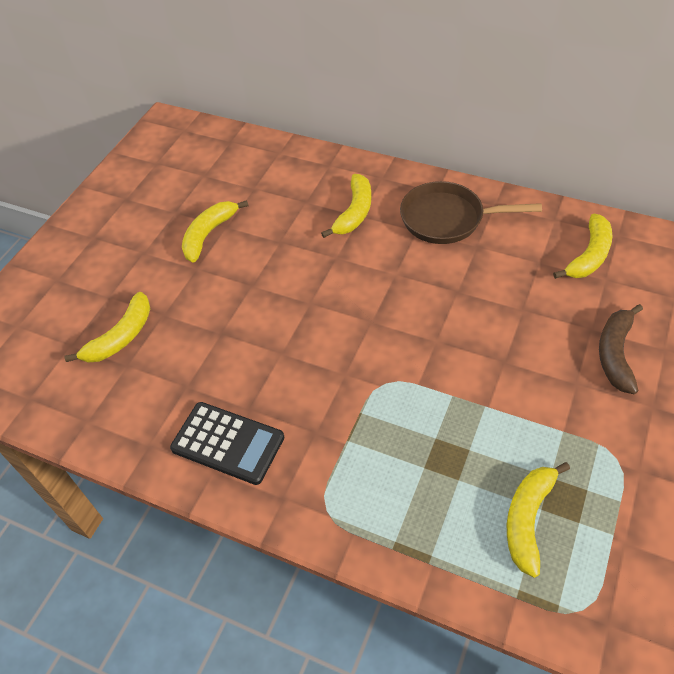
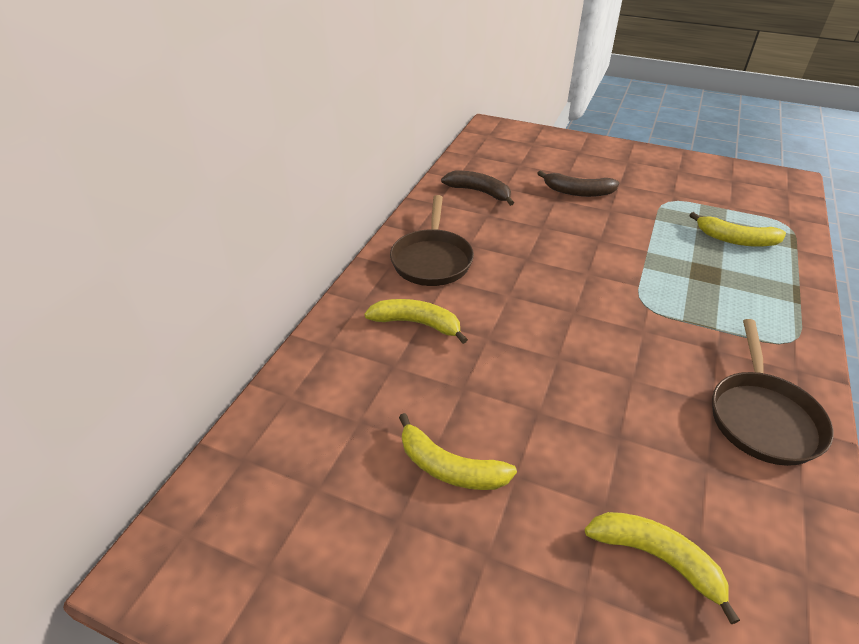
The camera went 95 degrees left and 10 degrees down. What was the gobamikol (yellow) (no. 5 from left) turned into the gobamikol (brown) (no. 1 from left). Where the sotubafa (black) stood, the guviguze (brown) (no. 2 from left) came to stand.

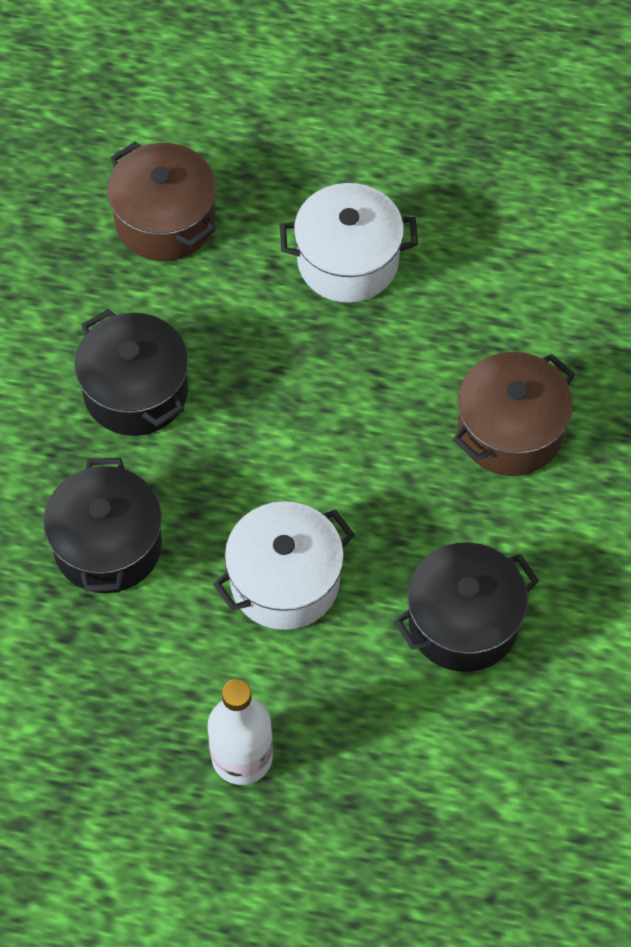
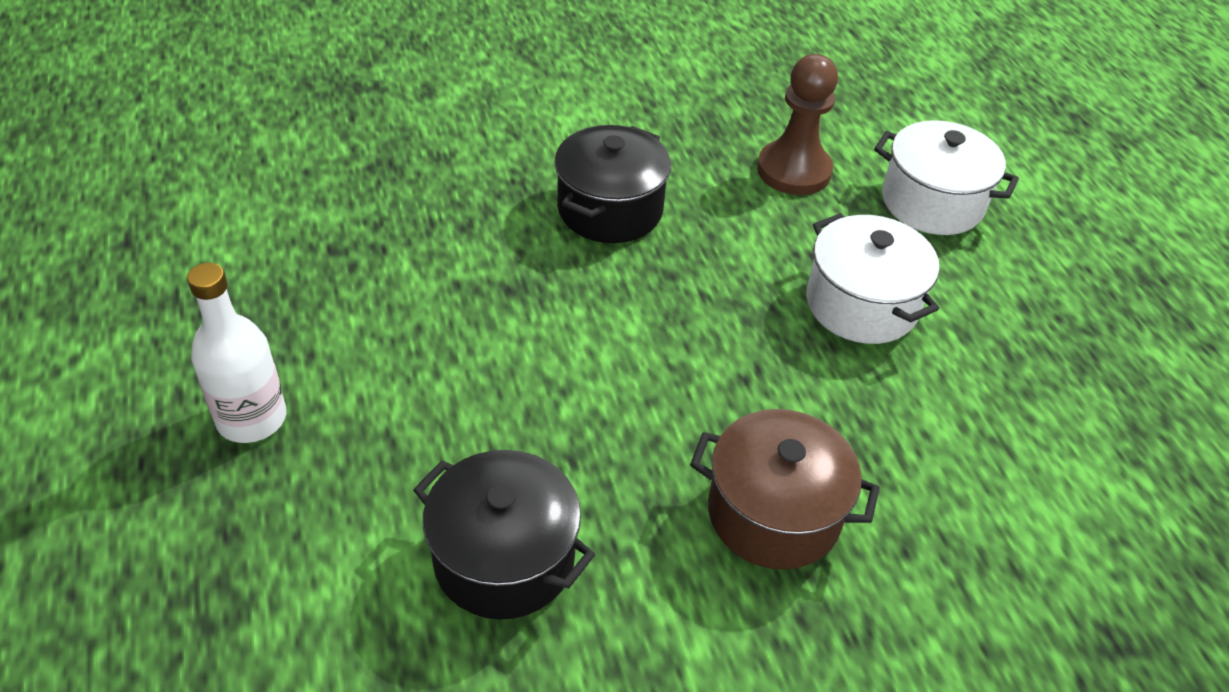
The camera went 60 degrees right and 15 degrees down. Where the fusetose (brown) (no. 1 from left) stood, the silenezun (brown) came to stand. The second view lost the fusetose (black) (no. 1 from left). The fusetose (white) (no. 1 from left in the first image) ended up elsewhere.

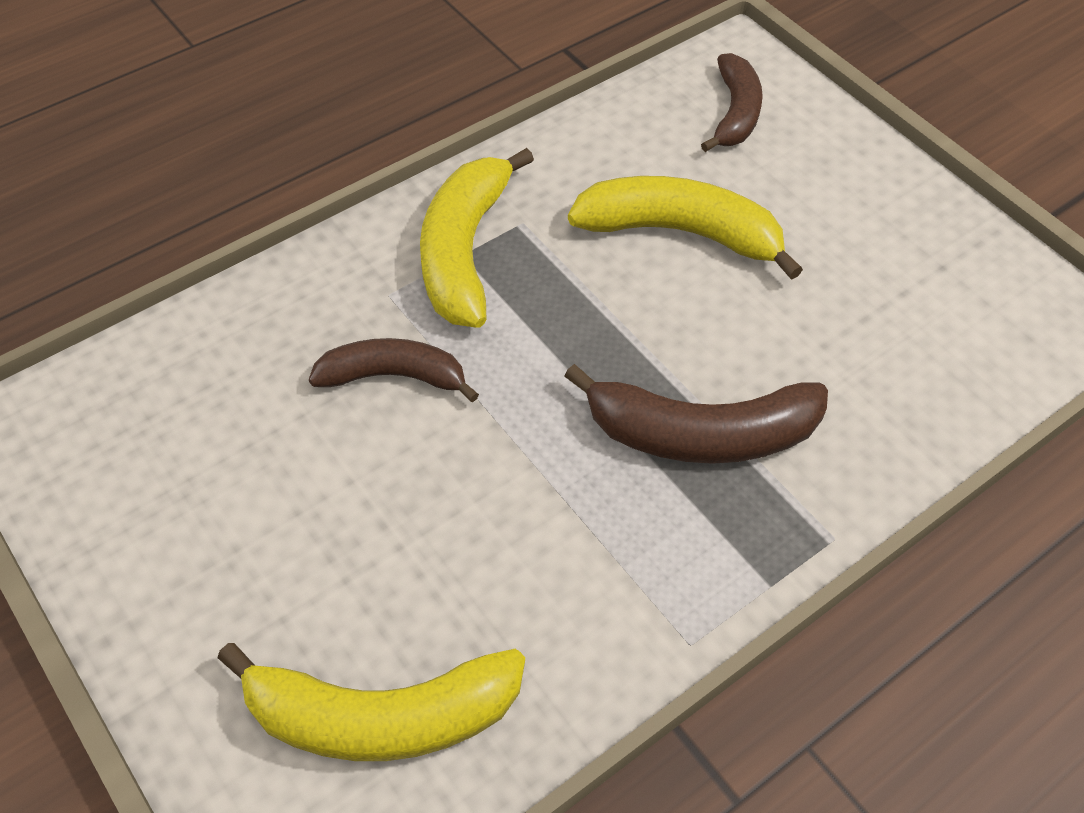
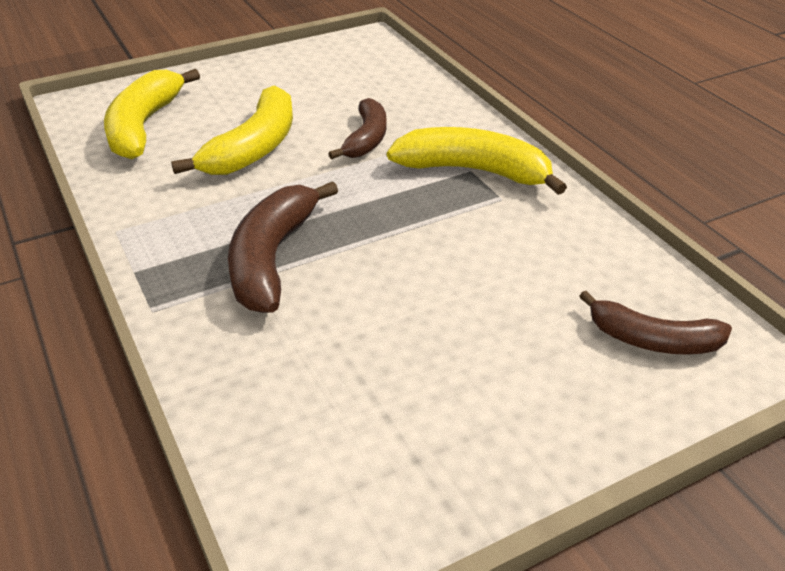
The camera went 100 degrees right and 15 degrees down. The gobamikol (yellow) (no. 3 from left in the first image) ended up elsewhere.

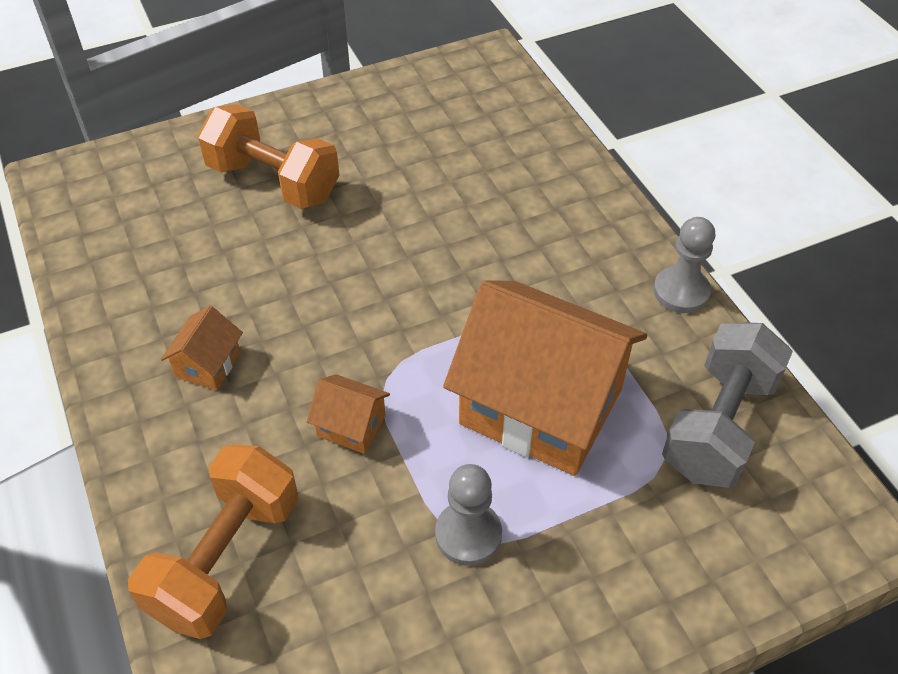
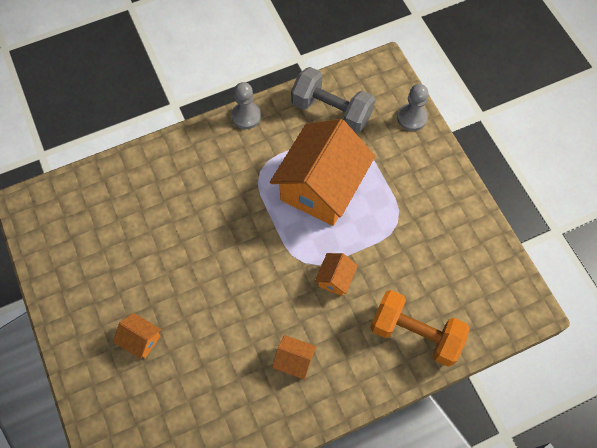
The camera went 90 degrees left and 15 degrees up. Where the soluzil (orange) (no. 2 from left) stood, the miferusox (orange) (no. 1 from left) came to stand. The silenezun (grey) (no. 1 from left in the first image) ended up elsewhere.

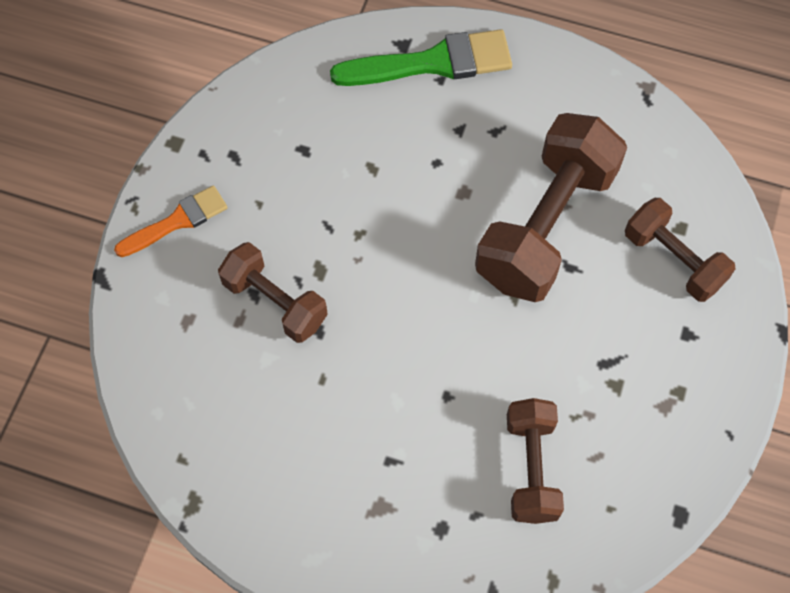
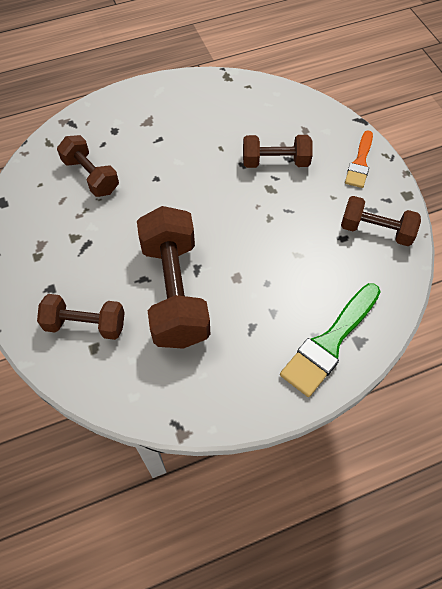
The camera went 140 degrees right and 5 degrees down. The second view gained the soluzil (brown) (no. 5 from left).

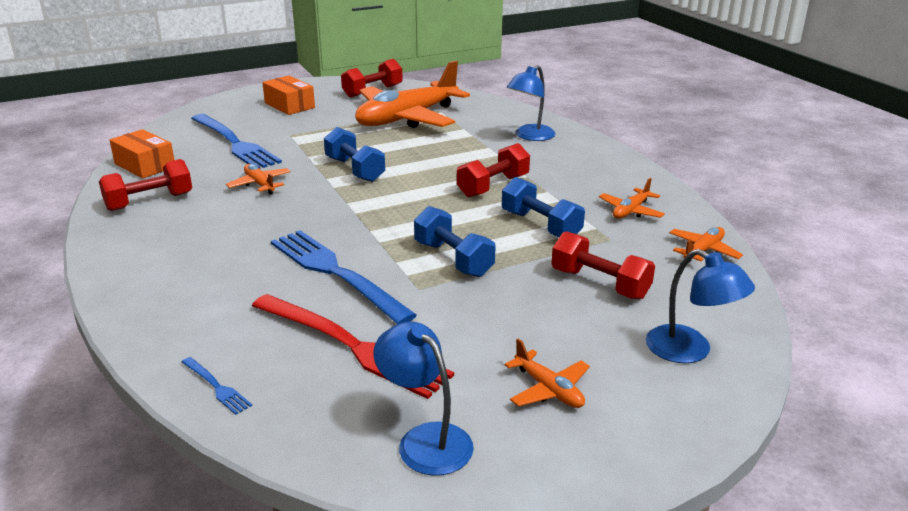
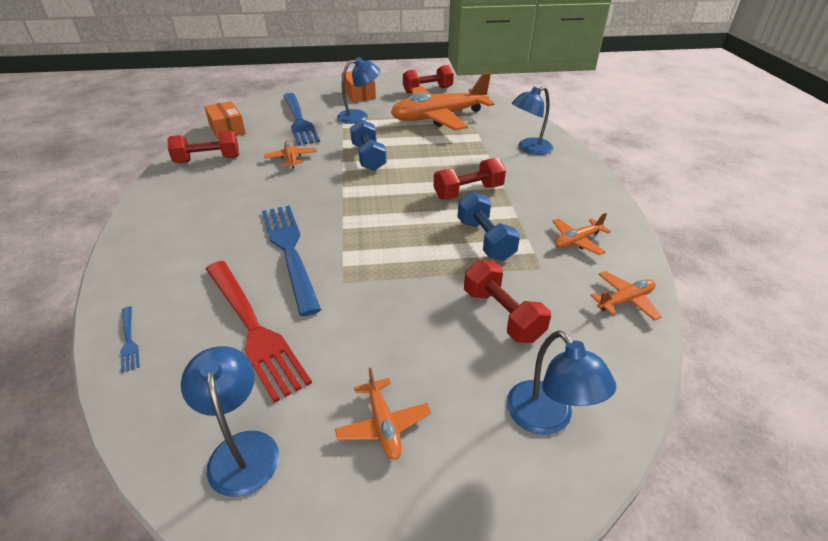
The camera went 20 degrees right and 10 degrees up. The second view lost the soluzil (blue) (no. 2 from left). The second view gained the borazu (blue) (no. 2 from left).

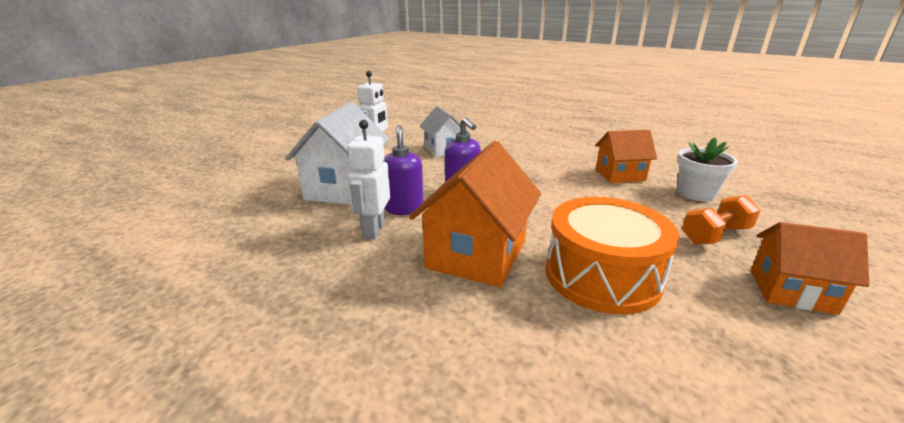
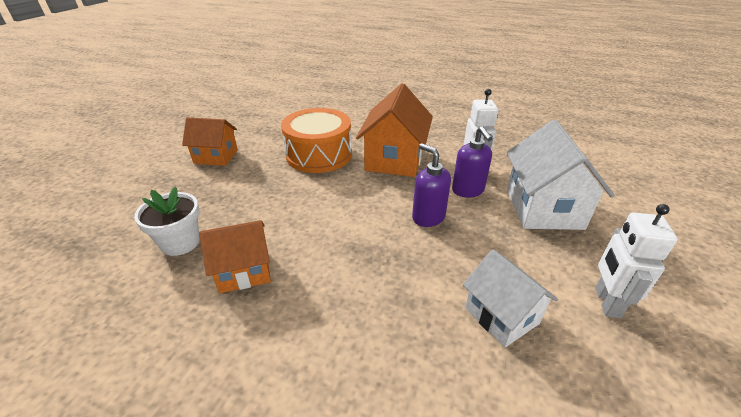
The camera went 170 degrees right and 10 degrees up. The second view lost the soluzil (orange).

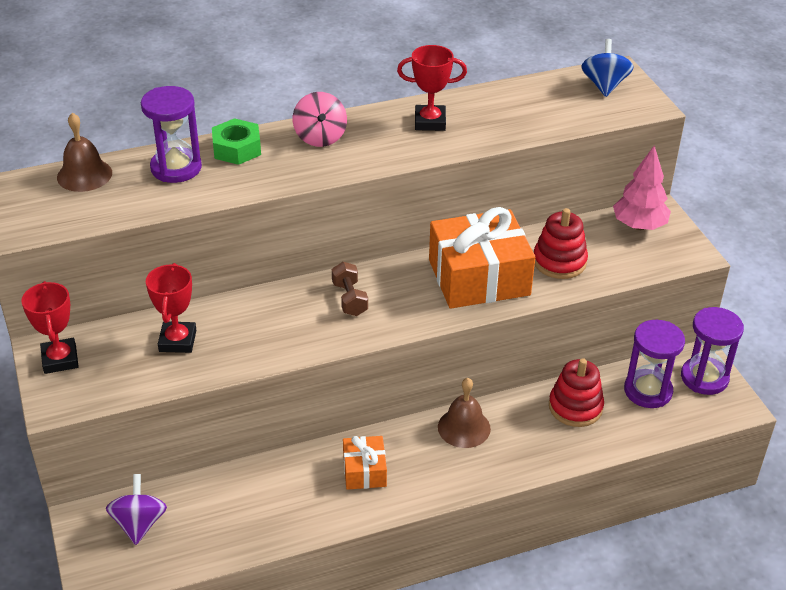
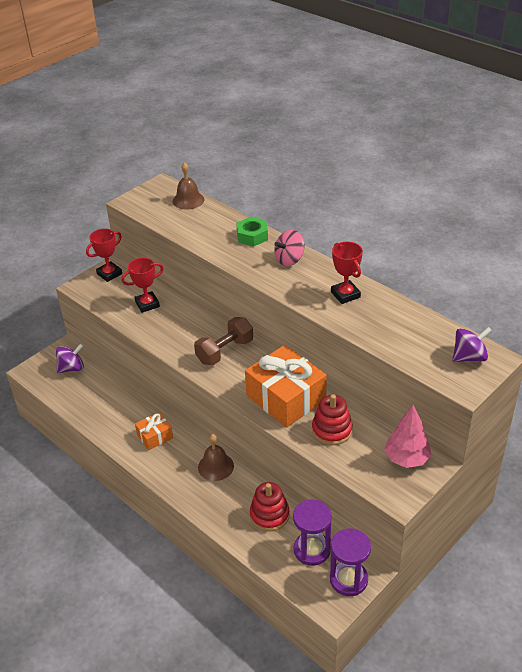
The camera went 65 degrees right and 0 degrees up. What was the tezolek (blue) turned into the tezolek (purple) (no. 2 from left). The second view lost the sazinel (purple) (no. 1 from left). The size of the soluzil (brown) changed by a factor of 1.57.

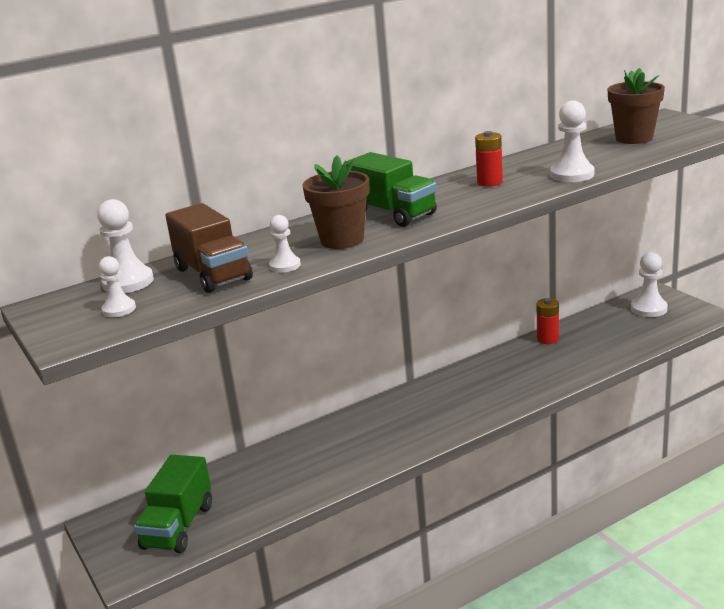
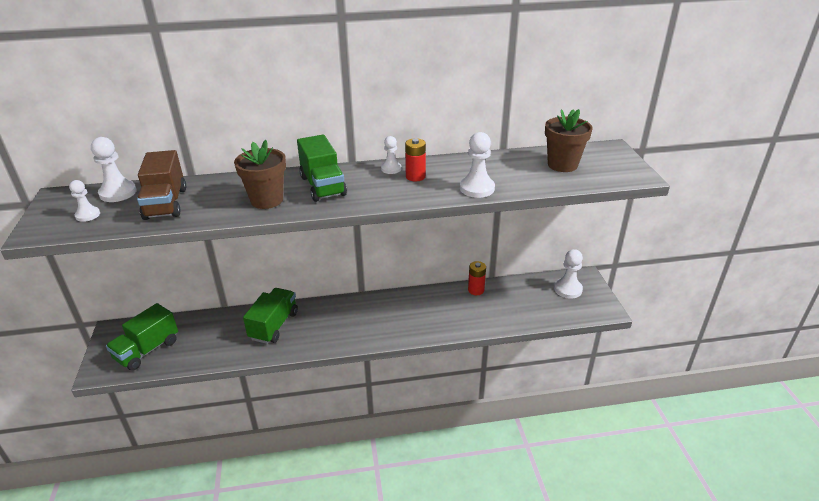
The camera went 20 degrees right and 10 degrees up. The silenezun (white) (no. 3 from left) ended up elsewhere. The second view gained the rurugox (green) (no. 2 from left).

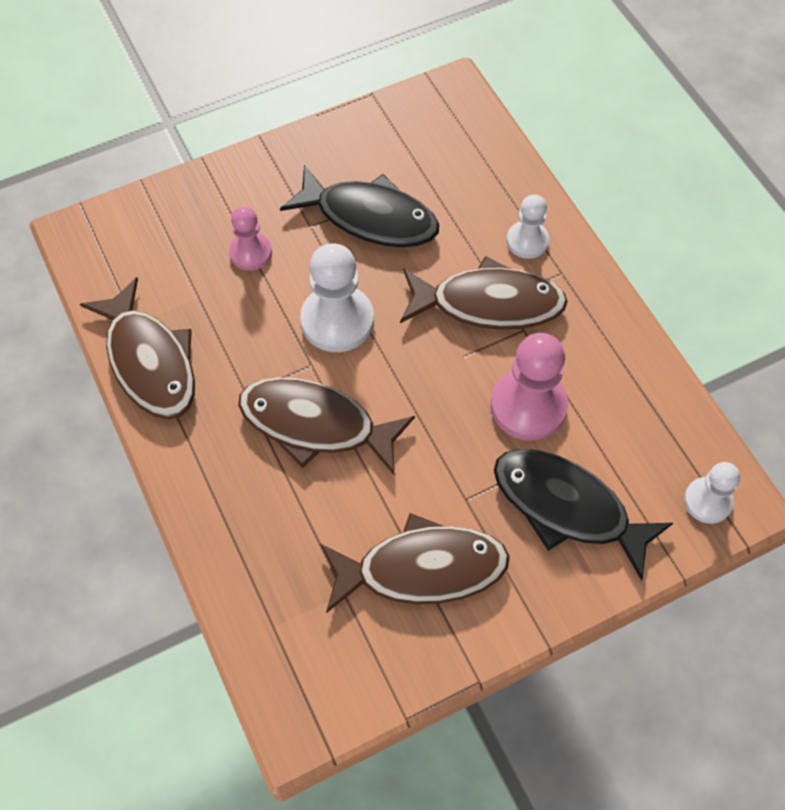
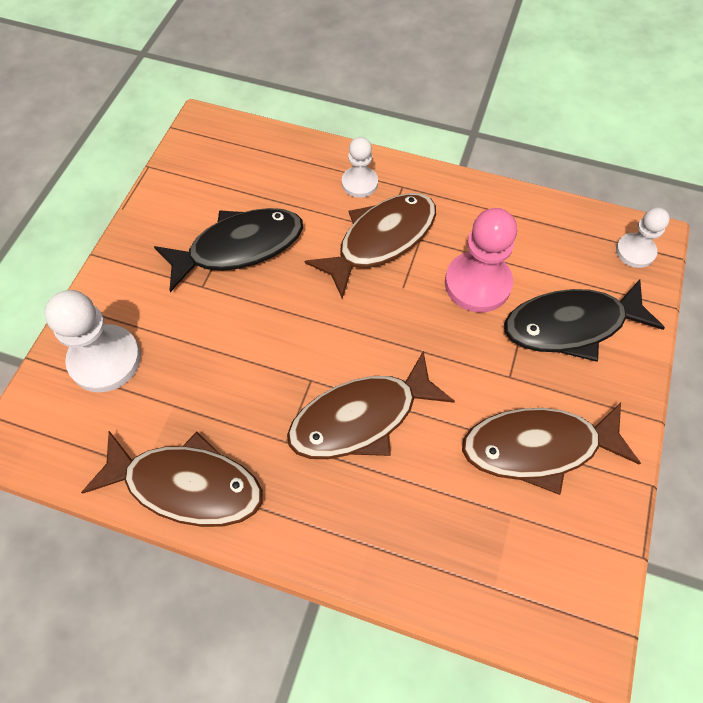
The camera went 45 degrees left and 0 degrees up. The second view lost the silenezun (pink) (no. 1 from left). The silenezun (white) (no. 1 from left) ended up elsewhere. The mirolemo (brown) (no. 3 from left in the first image) ended up facing another way, 135 degrees counterclockwise from before.

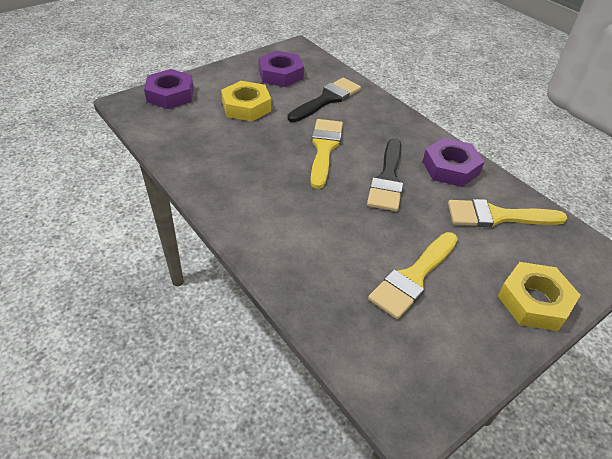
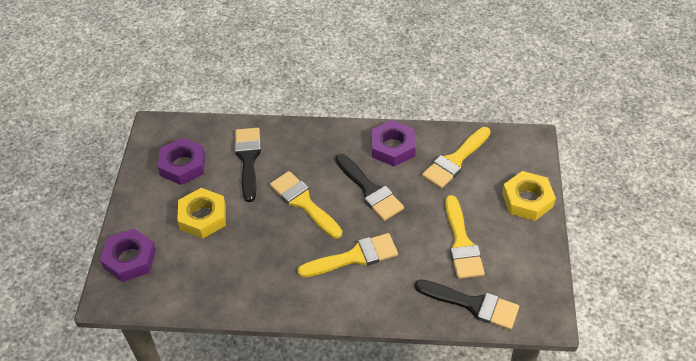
The camera went 45 degrees left and 5 degrees up. The second view gained the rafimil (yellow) (no. 2 from left). The second view gained the rafimil (black) (no. 3 from left).

